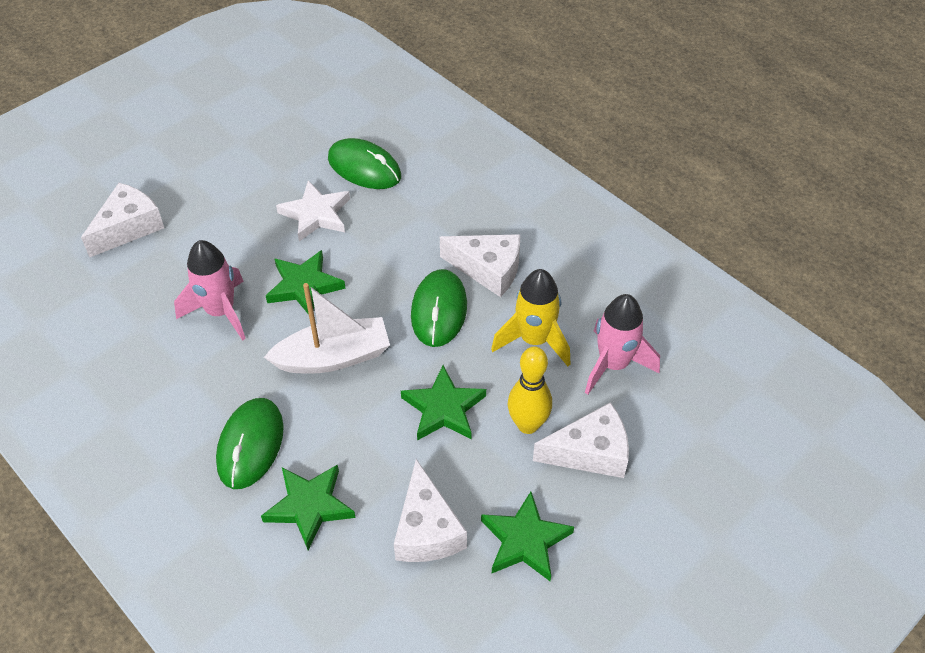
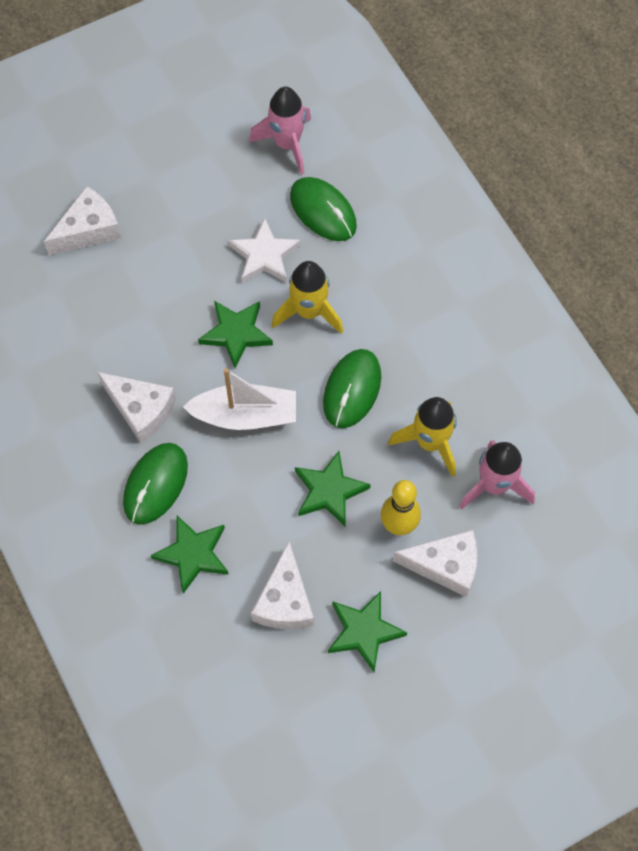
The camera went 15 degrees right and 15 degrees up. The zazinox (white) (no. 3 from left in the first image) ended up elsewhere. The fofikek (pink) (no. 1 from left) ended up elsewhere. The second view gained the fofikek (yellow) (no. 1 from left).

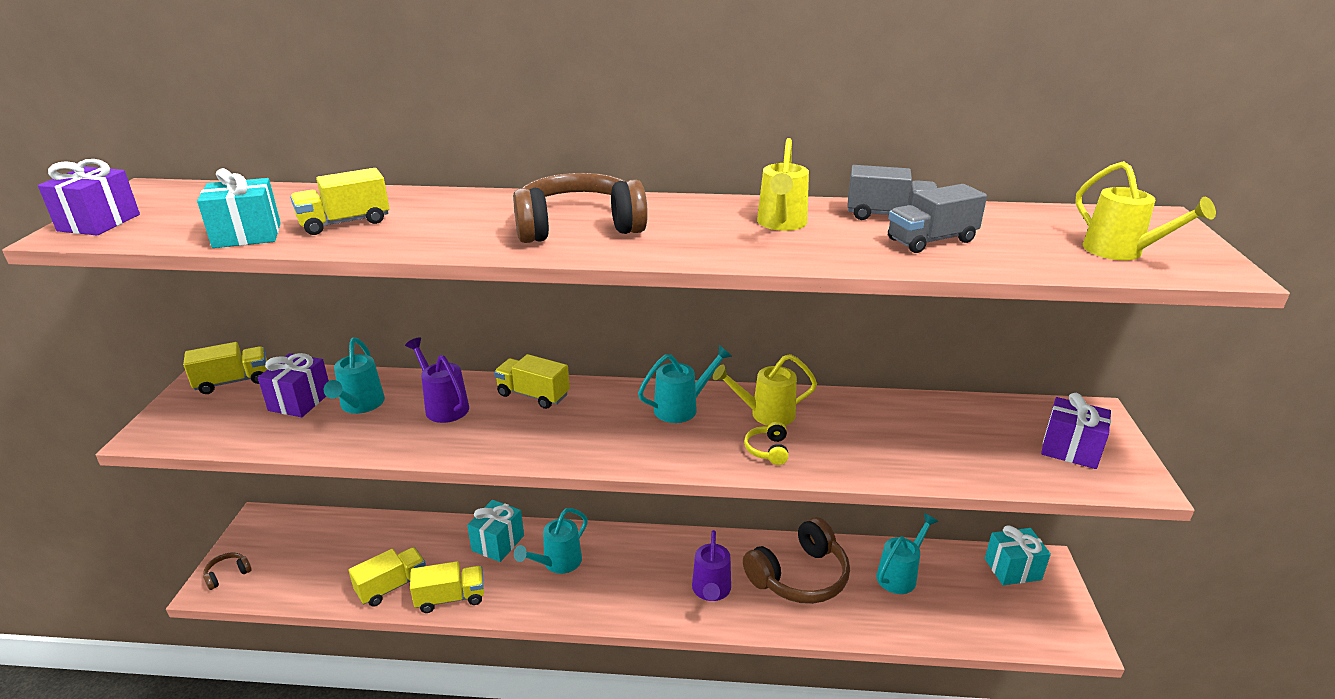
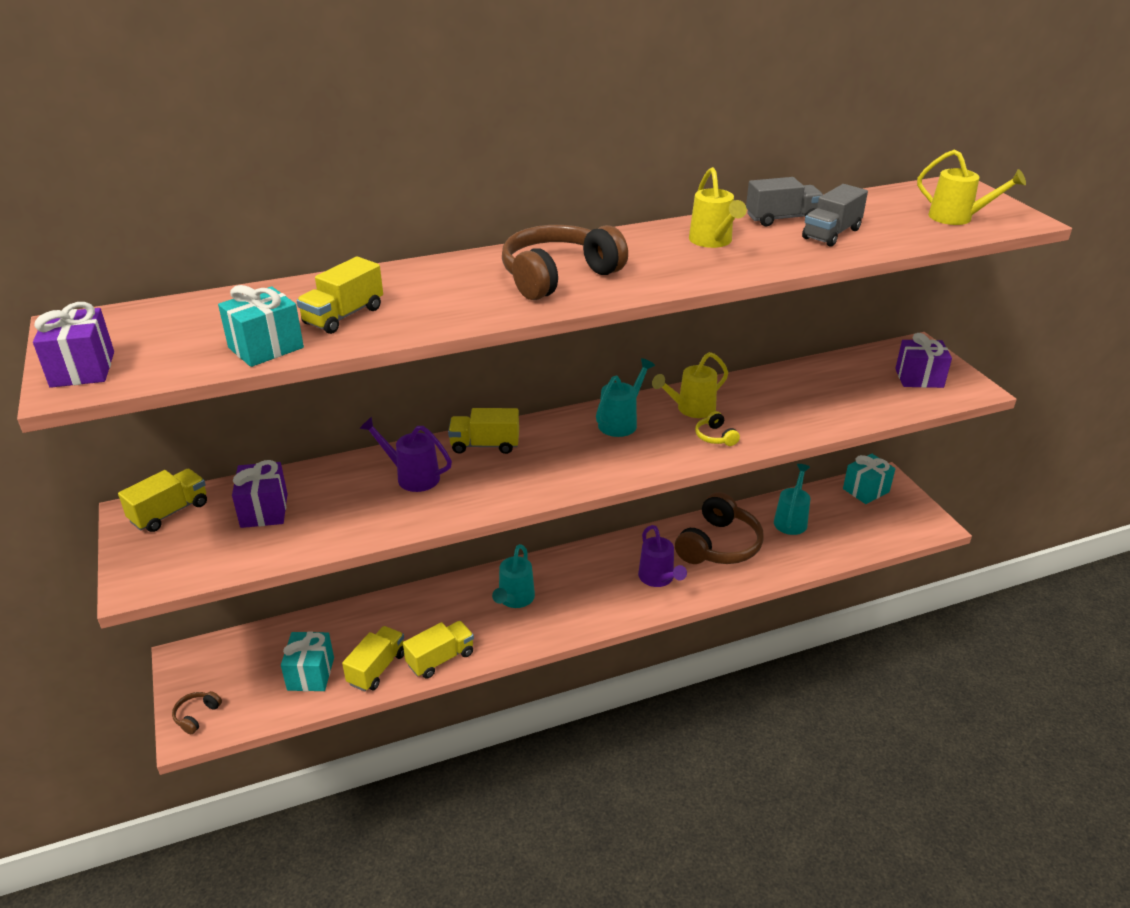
The camera went 25 degrees left and 5 degrees up. The second view lost the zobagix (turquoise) (no. 1 from left). The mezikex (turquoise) (no. 2 from left) ended up elsewhere.

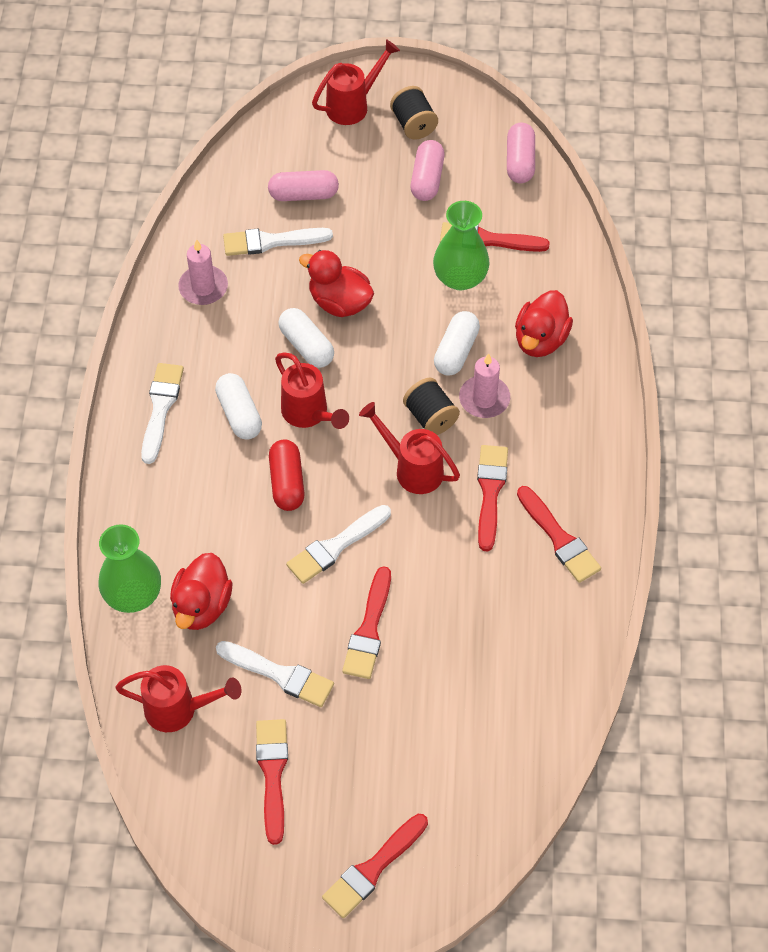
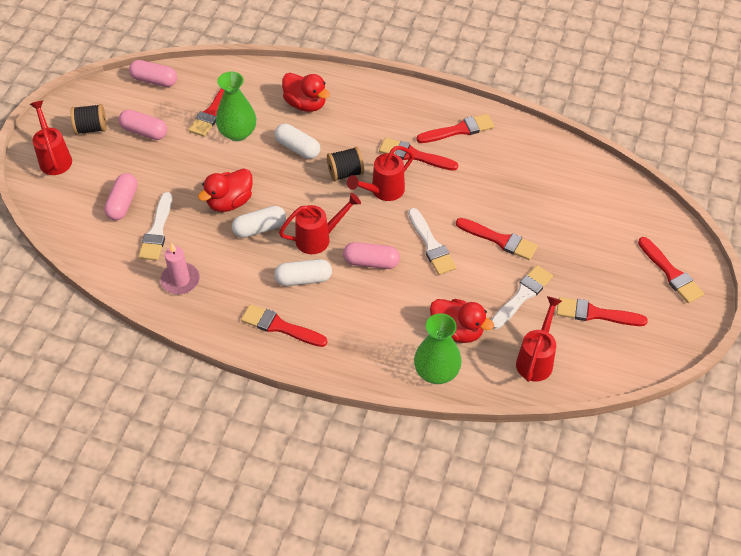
The camera went 75 degrees left and 5 degrees down. The second view lost the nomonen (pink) (no. 2 from left). What was the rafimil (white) (no. 1 from left) turned into the rafimil (red) (no. 2 from left). What was the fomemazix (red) turned into the fomemazix (pink) (no. 4 from left).

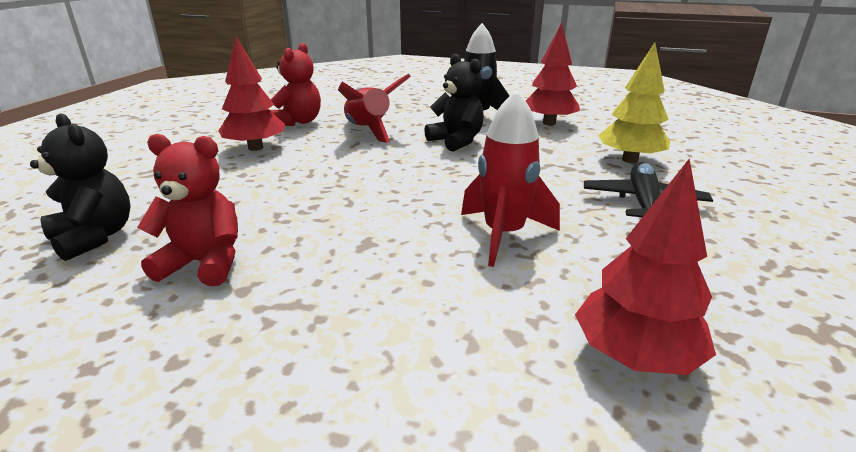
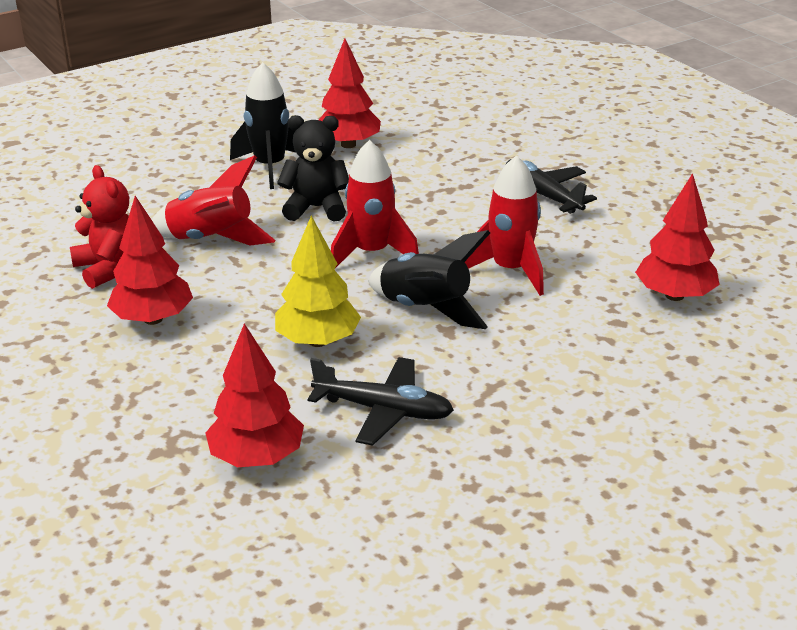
The camera went 50 degrees left and 5 degrees up. The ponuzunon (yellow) ended up elsewhere. Where the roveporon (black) (no. 1 from left) stood, the ponuzunon (red) (no. 2 from left) came to stand. Where the roveporon (red) (no. 1 from left) stood, the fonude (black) (no. 1 from left) came to stand. The second view gained the fofikek (red) (no. 2 from left). The second view gained the fofikek (black) (no. 2 from left).

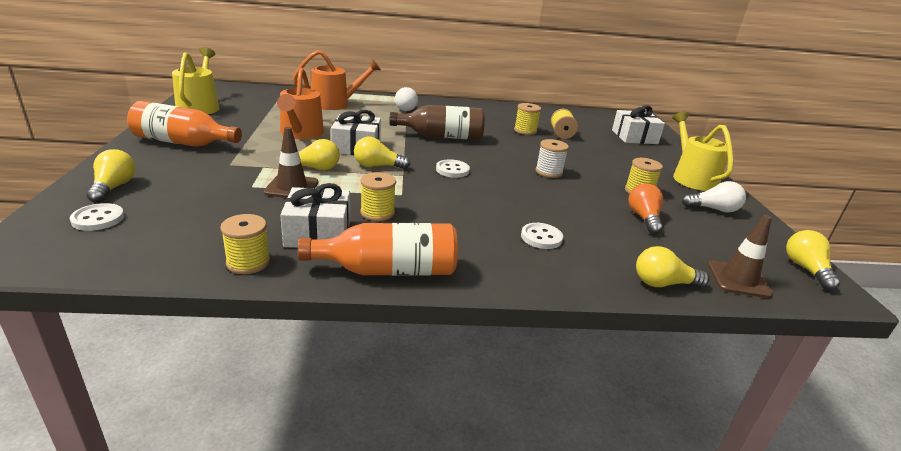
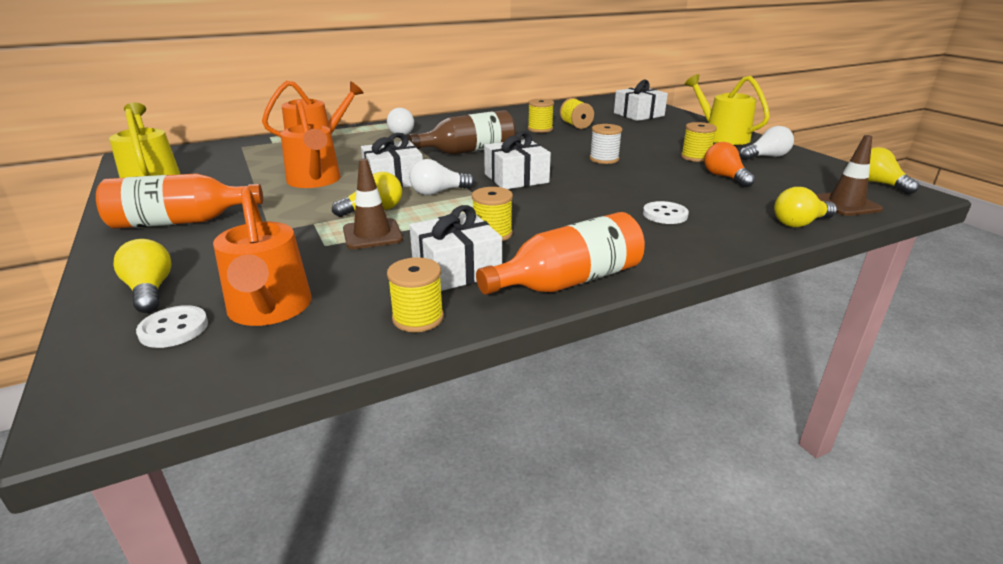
The camera went 20 degrees left and 0 degrees up. What was the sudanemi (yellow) (no. 3 from left) turned into the sudanemi (white) (no. 2 from left). Where the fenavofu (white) (no. 2 from left) stood, the mezikex (white) (no. 3 from left) came to stand. The second view gained the zobagix (orange) (no. 1 from left).

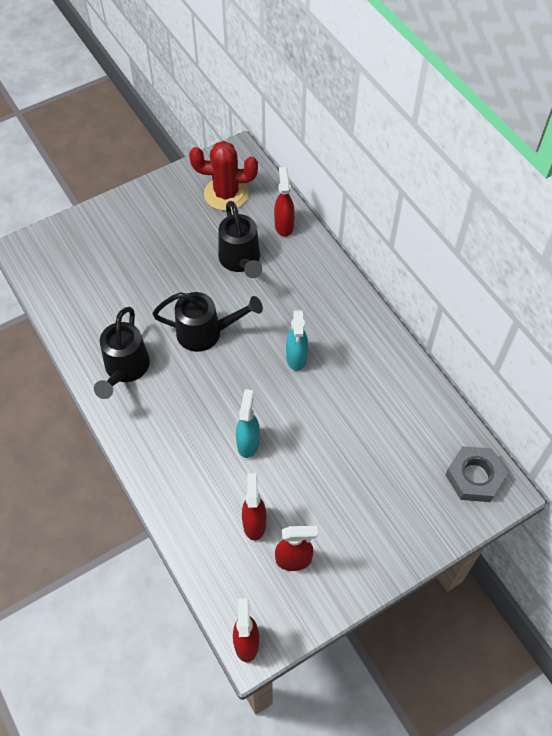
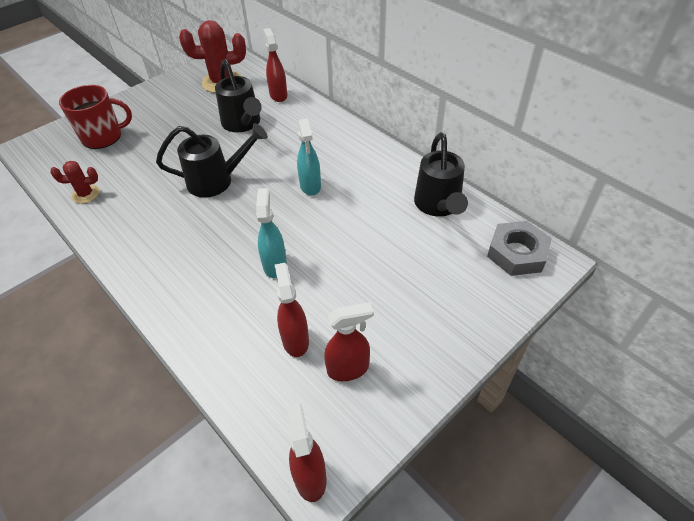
The camera went 10 degrees left and 10 degrees down. The zobagix (black) (no. 1 from left in the first image) ended up elsewhere. The second view gained the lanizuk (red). The second view gained the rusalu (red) (no. 1 from left).

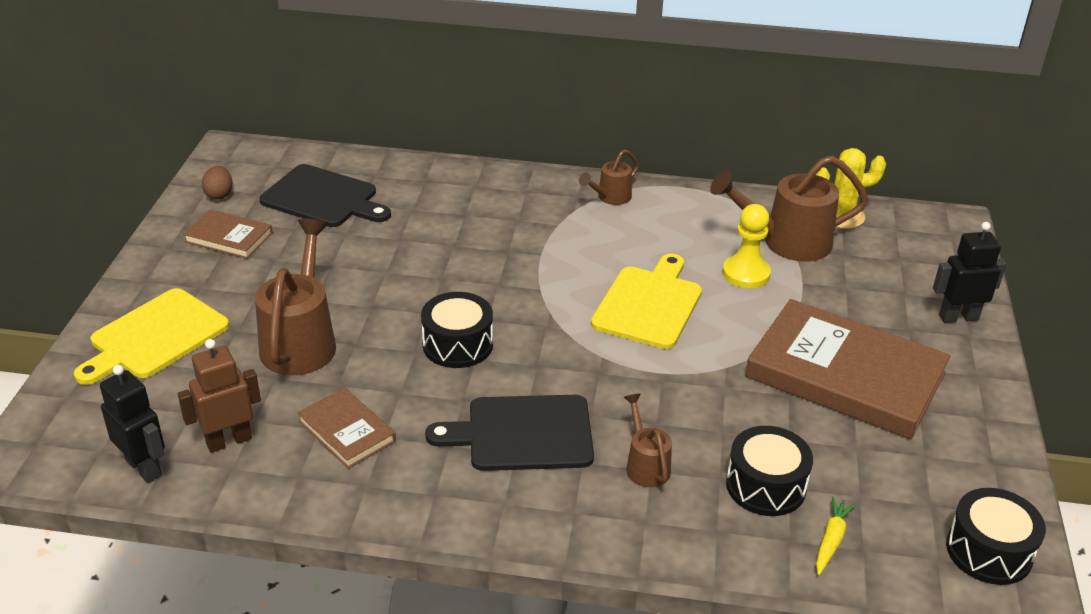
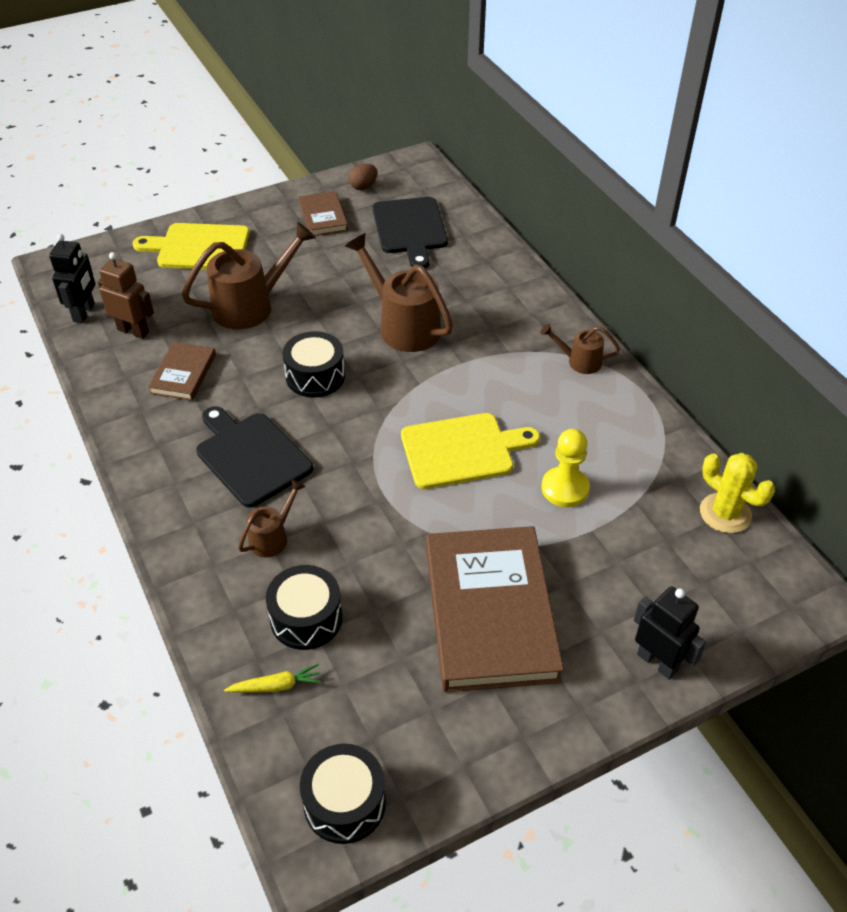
The camera went 55 degrees right and 10 degrees up. The zobagix (brown) (no. 4 from left in the first image) ended up elsewhere.

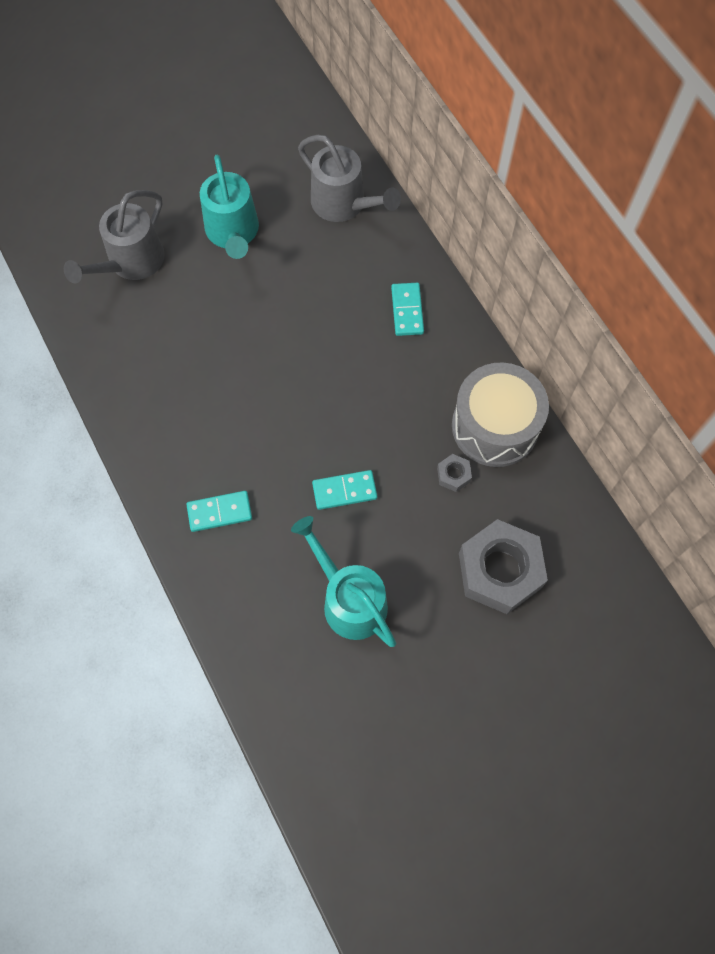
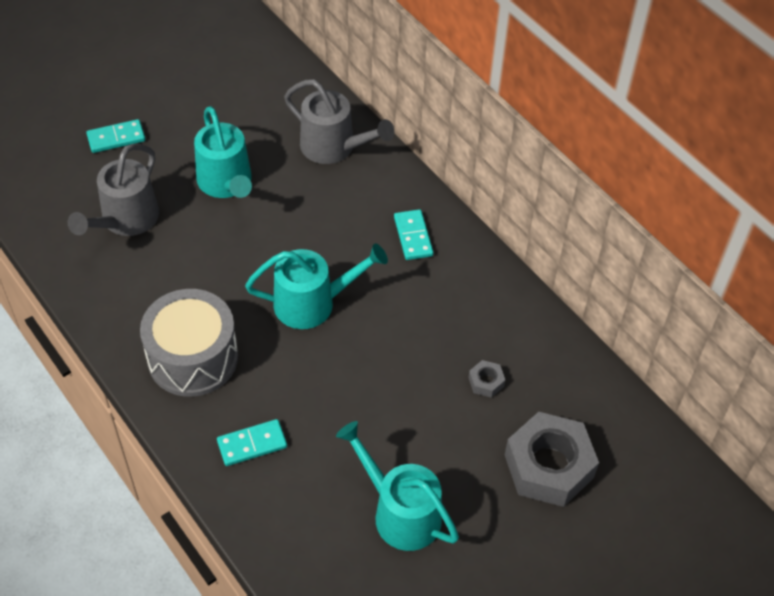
The camera went 10 degrees left and 15 degrees down. The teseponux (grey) ended up elsewhere. The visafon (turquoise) (no. 2 from left in the first image) ended up elsewhere. The second view gained the zobagix (turquoise) (no. 2 from left).

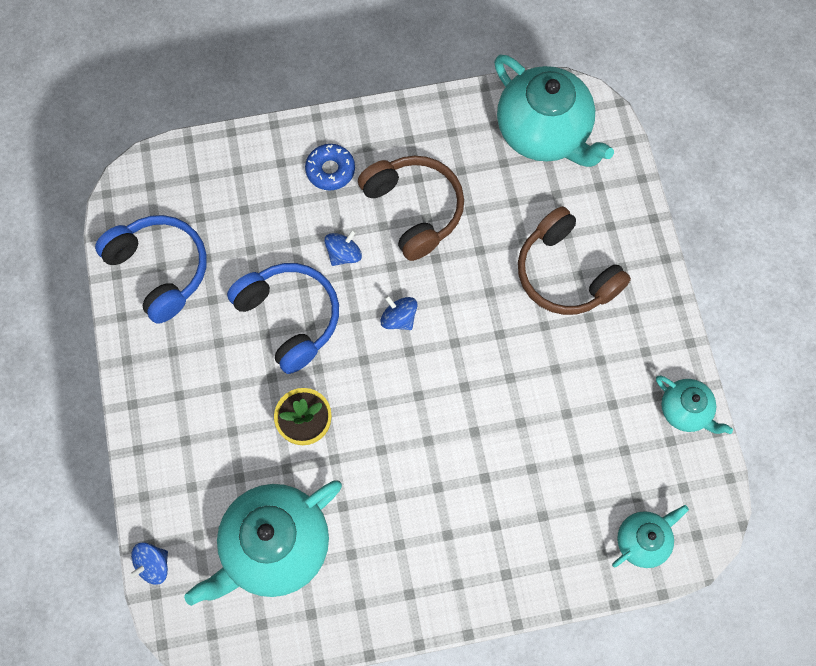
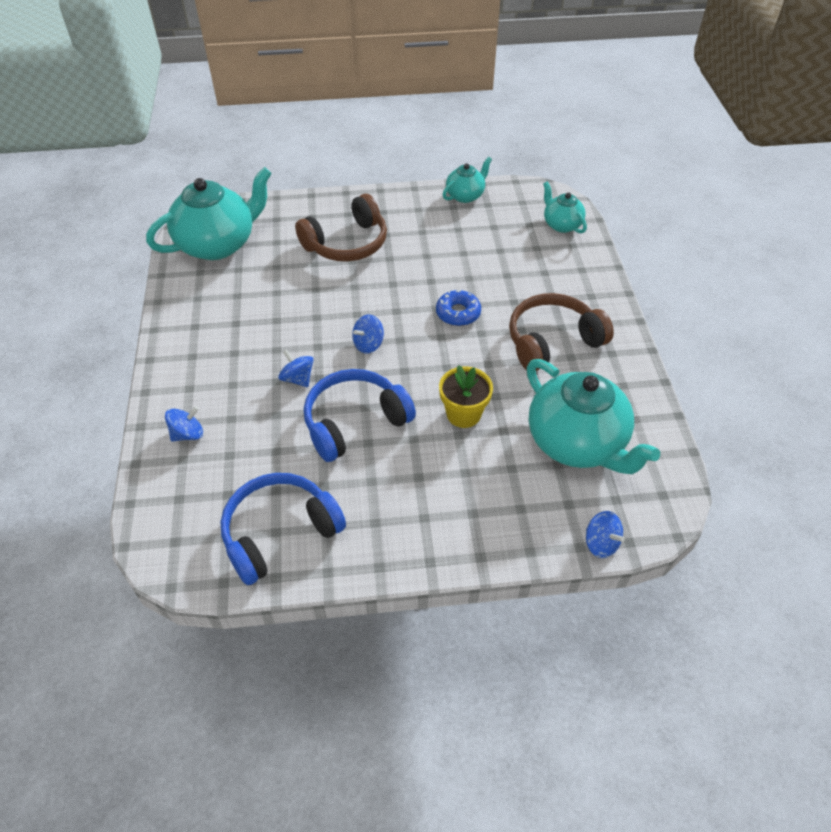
The camera went 85 degrees left and 20 degrees down. The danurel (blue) ended up elsewhere. The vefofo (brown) (no. 1 from left in the first image) ended up elsewhere. The second view gained the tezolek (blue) (no. 1 from left).

